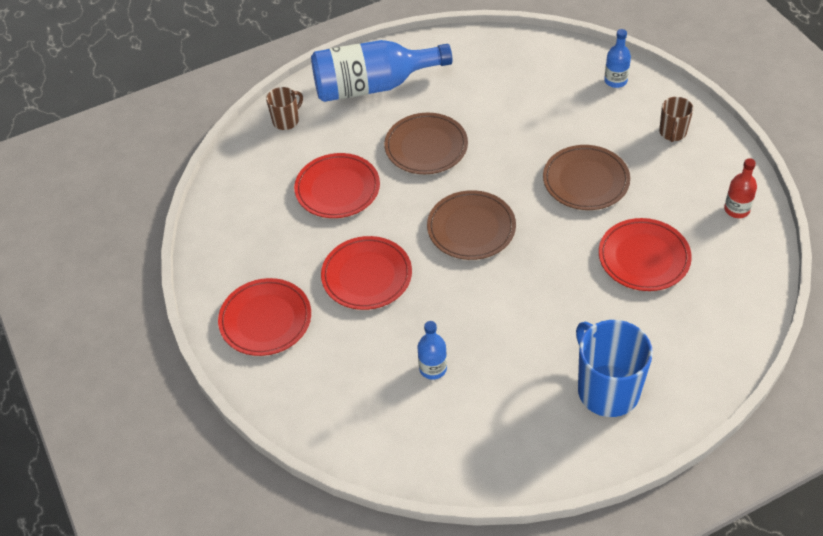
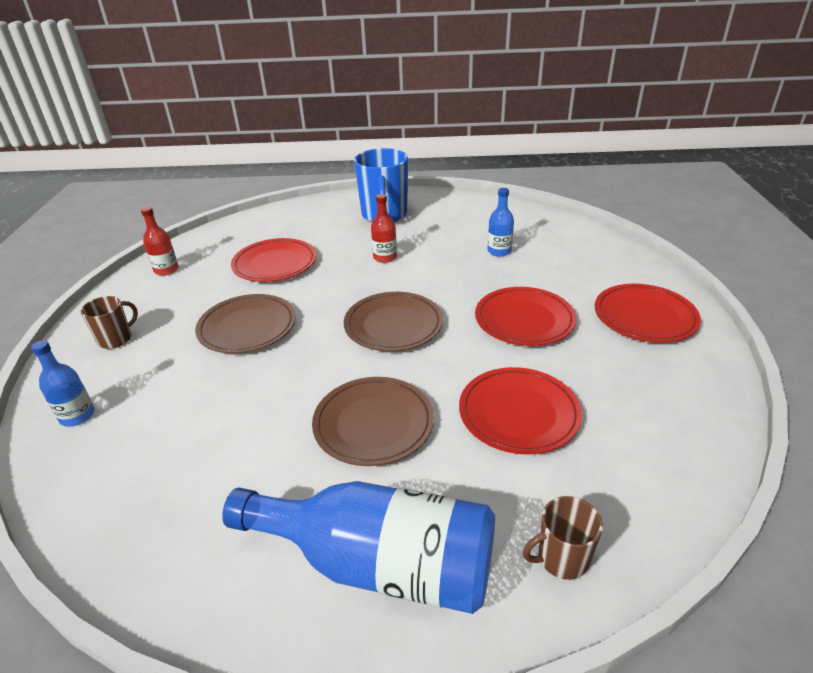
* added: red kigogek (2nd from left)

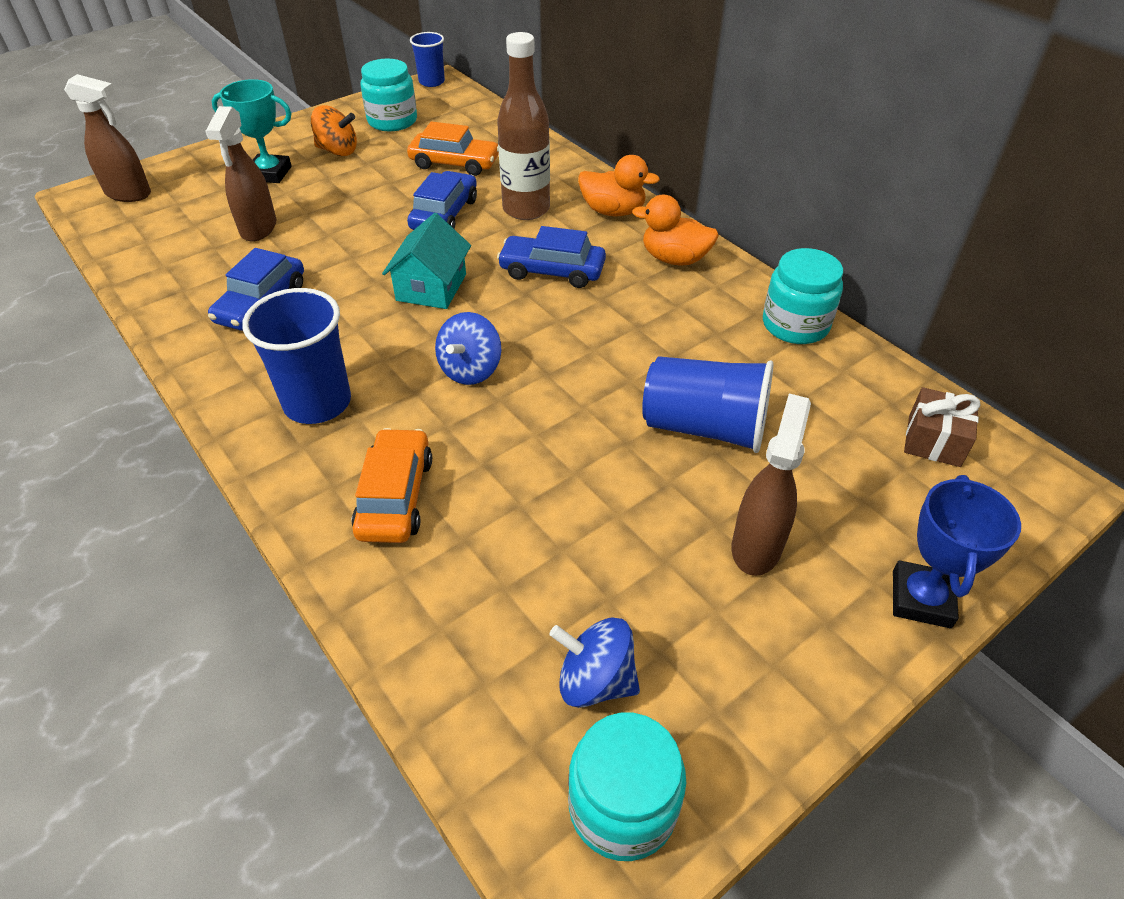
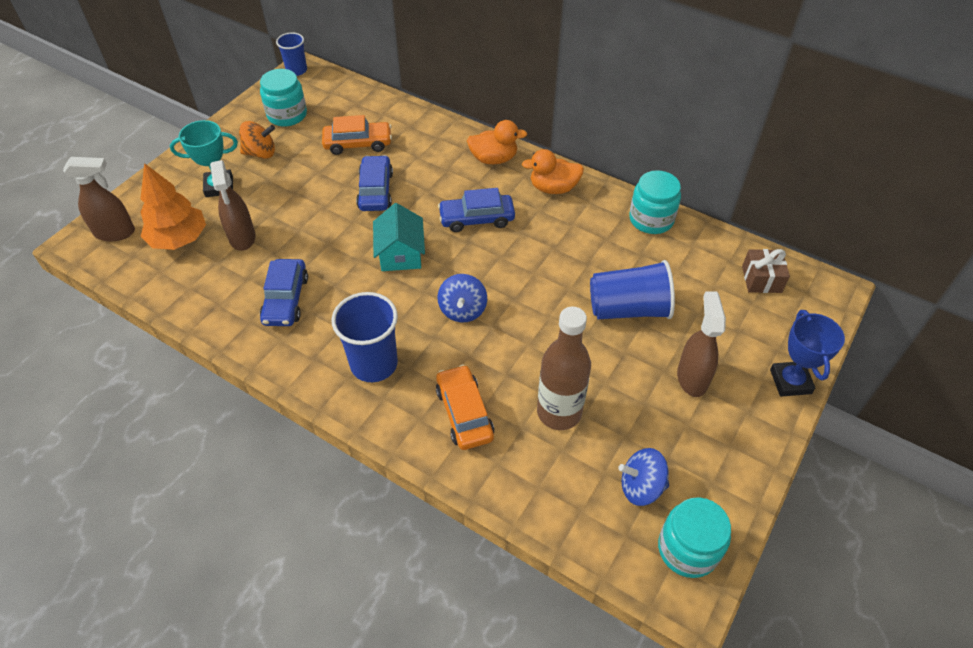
* moved: brown kigogek
* added: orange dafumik

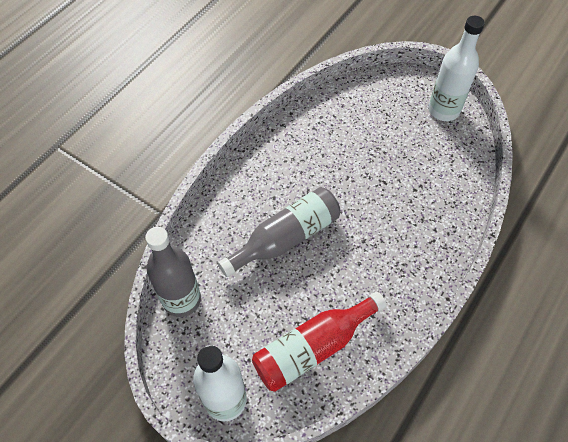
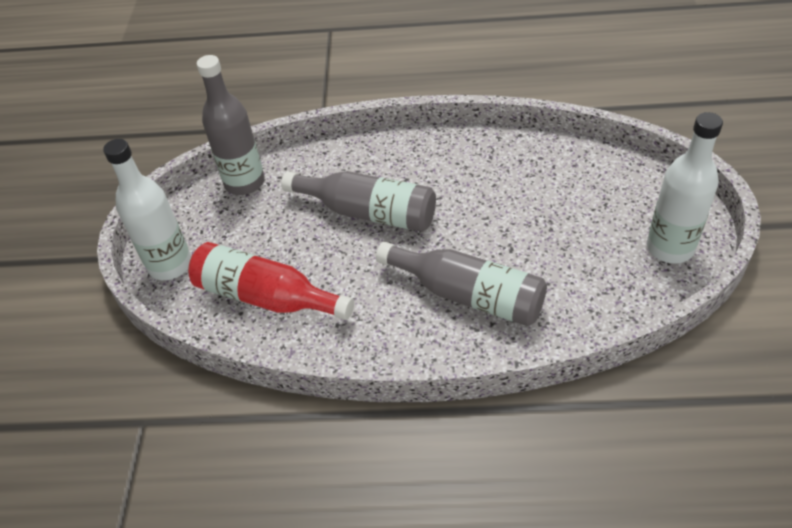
* added: grey kigogek (3rd from left)

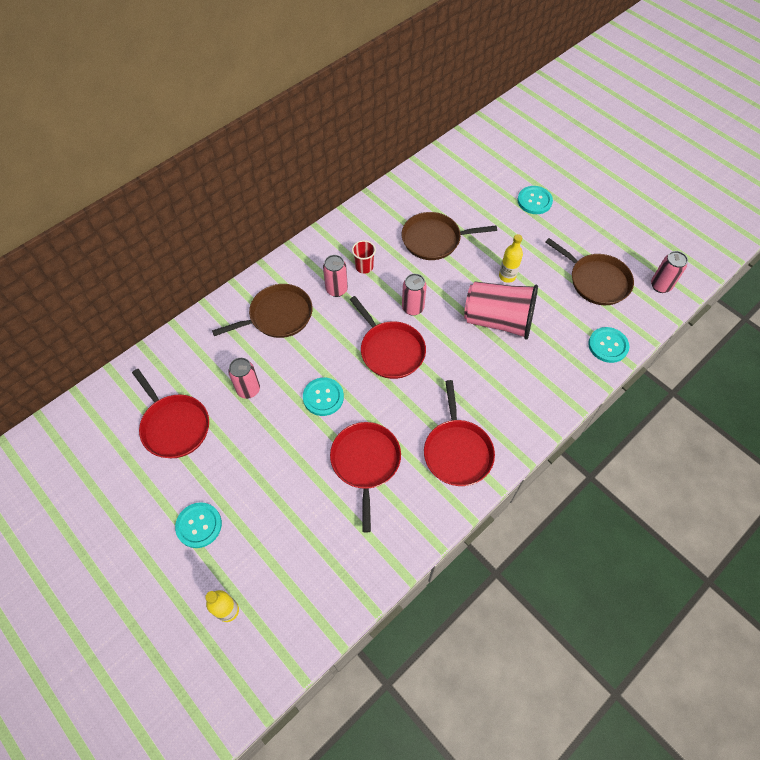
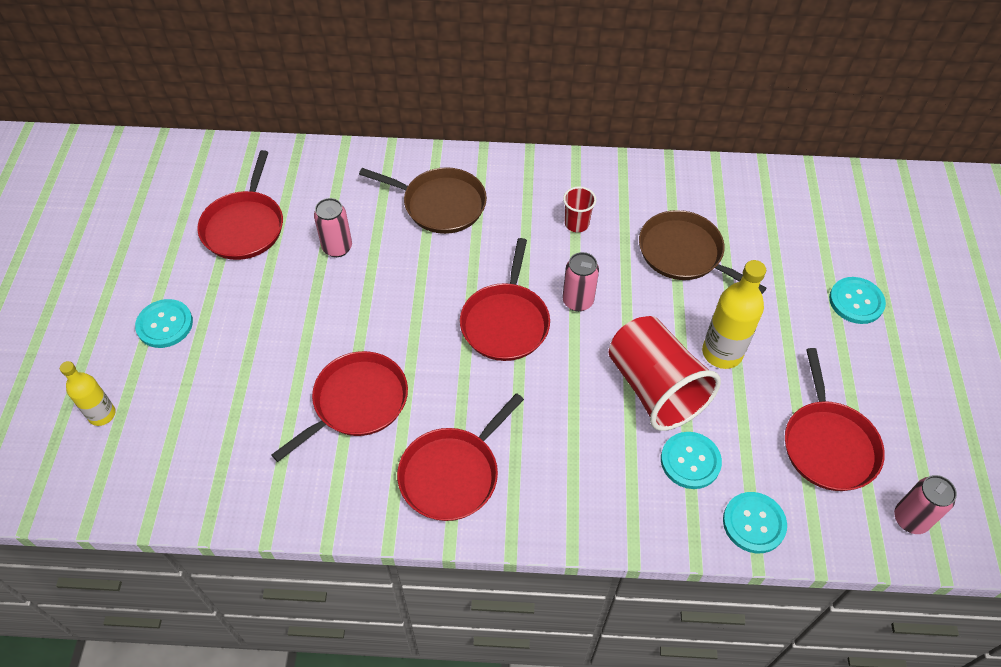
* resized: yellow kigogek (2nd from left) x1.58
* recoloured: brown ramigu (3rd from left) to red ramigu (5th from left)
* removed: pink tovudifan (2nd from left)
* recoloured: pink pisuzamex to red pisuzamex (2nd from left)
* moved: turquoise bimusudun (2nd from left)

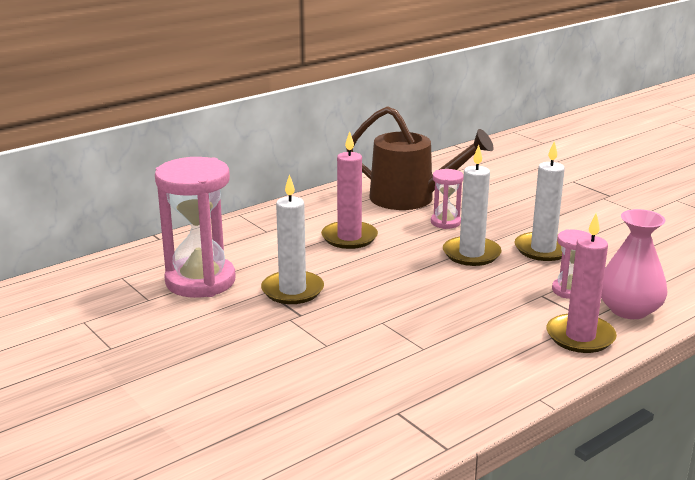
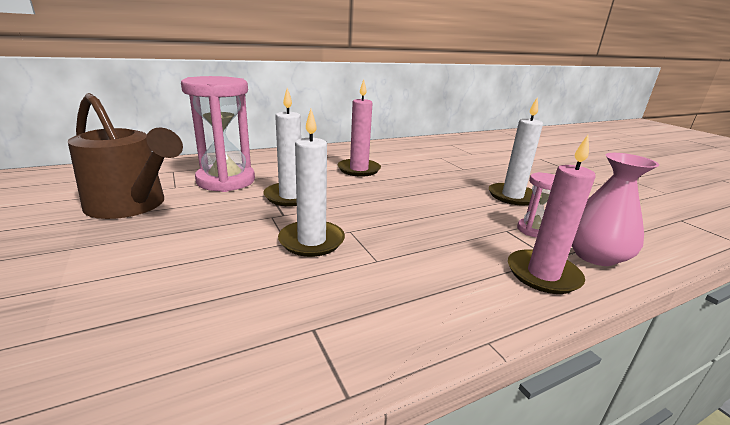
* moved: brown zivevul
* moved: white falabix (2nd from left)
* removed: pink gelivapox (2nd from left)

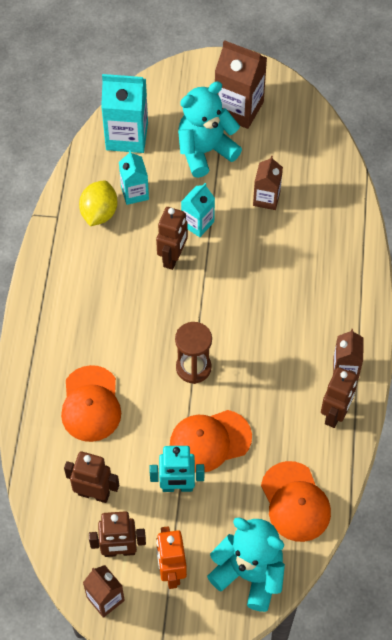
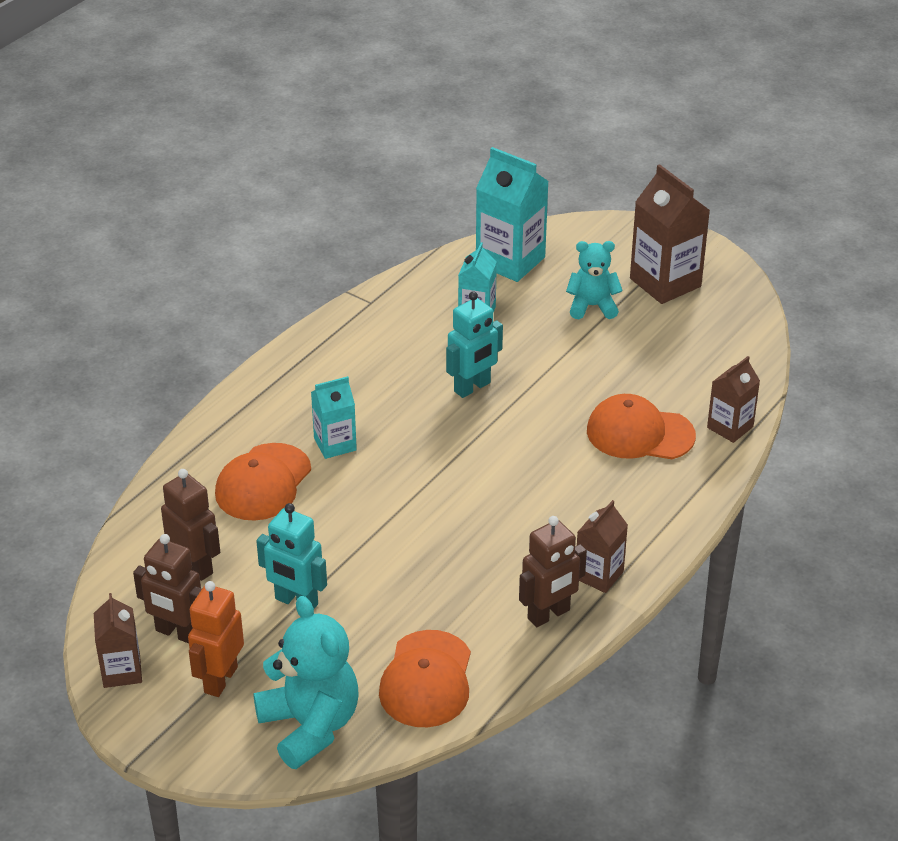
* resized: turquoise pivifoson (1st from left in the first image) x0.62
* moved: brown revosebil (3rd from left in the first image) to brown revosebil (4th from left)
* removed: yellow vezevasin
* moved: turquoise revosebil (3rd from left in the first image) to turquoise revosebil (1st from left)
* recoloured: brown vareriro (3rd from left) to turquoise vareriro (2nd from left)
* removed: brown gelivapox
* moved: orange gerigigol (2nd from left in the first image) to orange gerigigol (3rd from left)

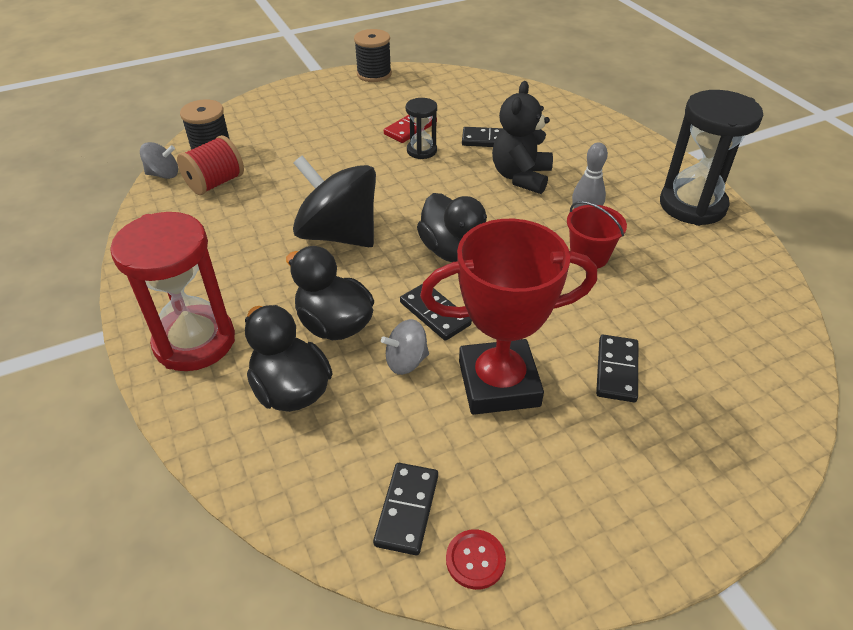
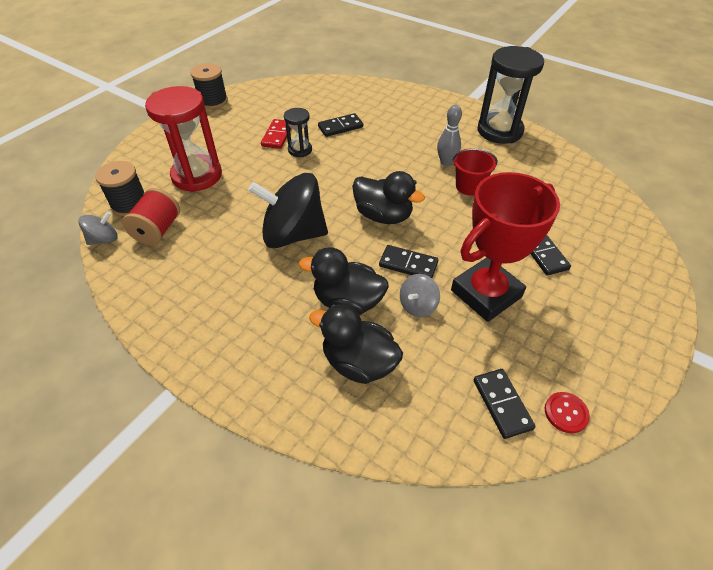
* removed: black pivifoson
* moved: red gelivapox

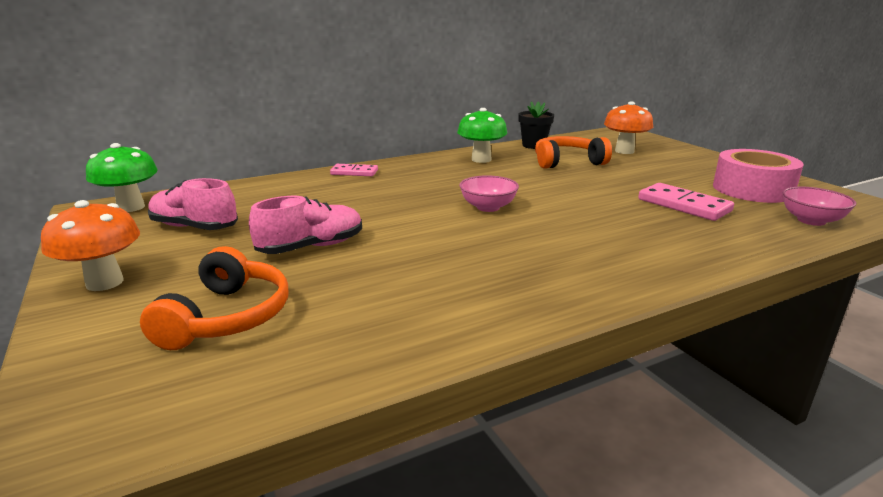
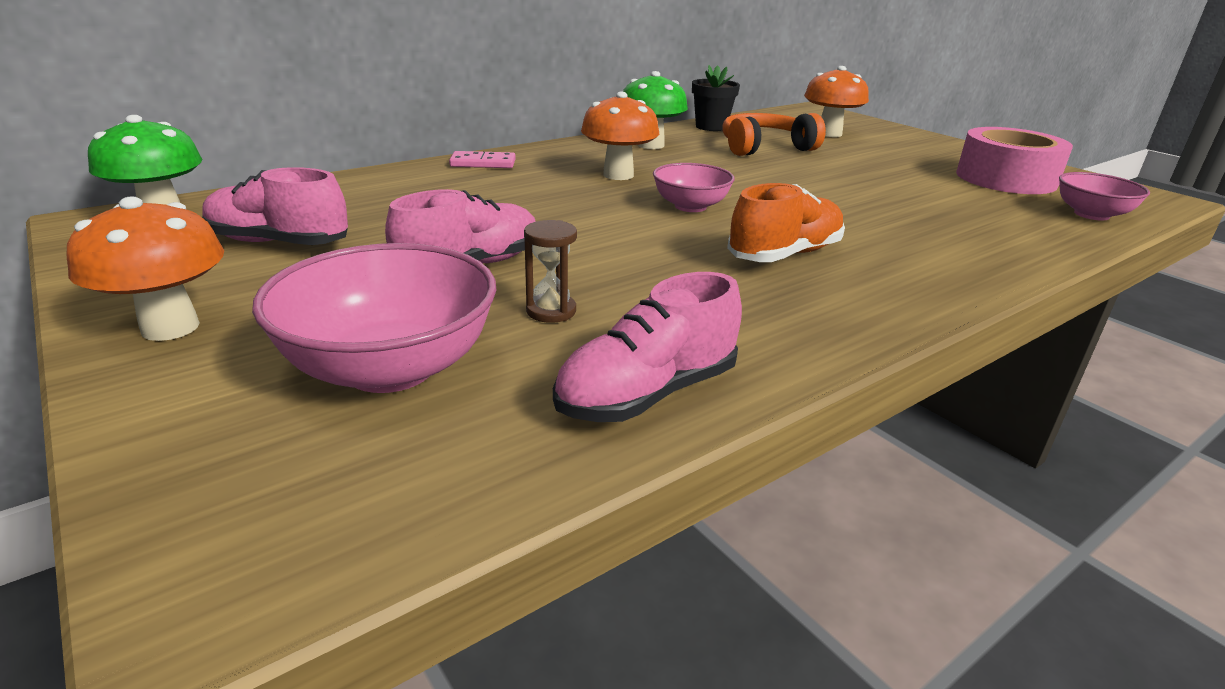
* removed: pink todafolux (2nd from left)
* replaced: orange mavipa (1st from left) to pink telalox (1st from left)
* added: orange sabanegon (2nd from left)
* added: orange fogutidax
* added: brown gelivapox
* added: pink fogutidax (3rd from left)

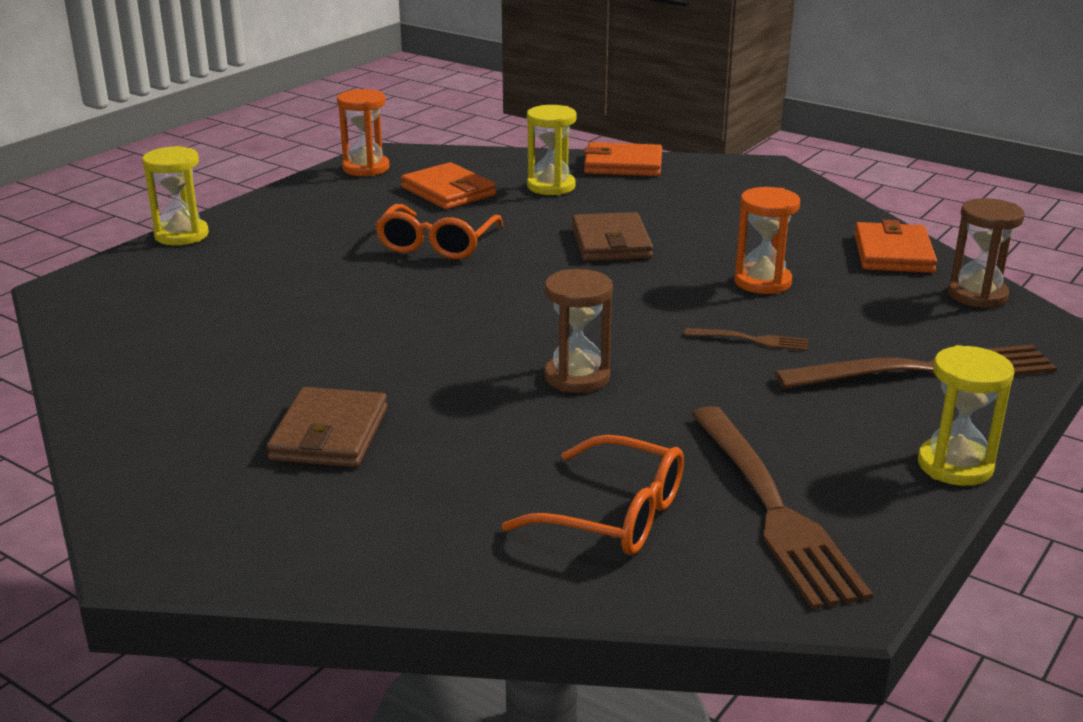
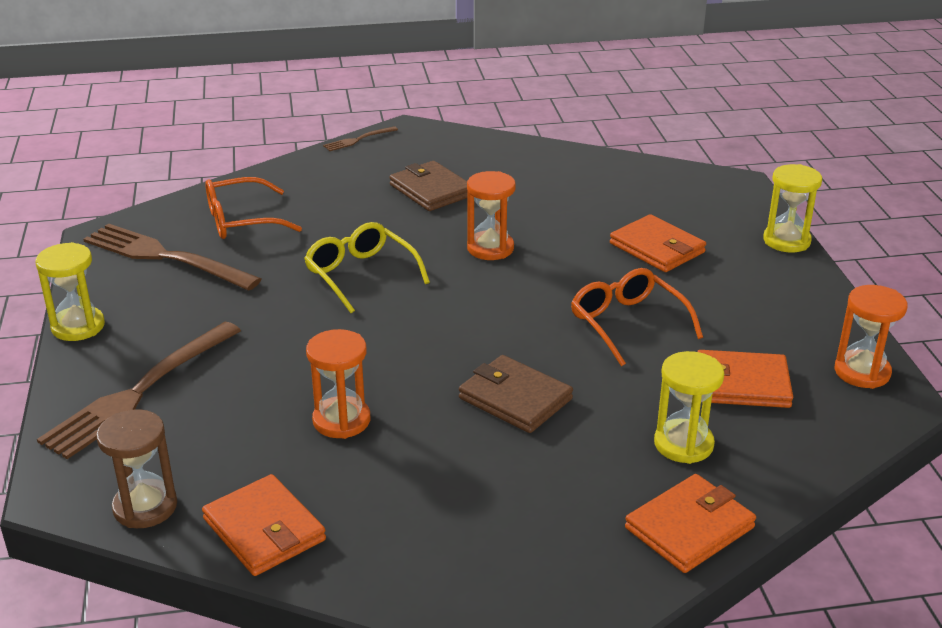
* replaced: brown gelivapox (1st from left) to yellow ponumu
* moved: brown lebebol (1st from left in the first image) to brown lebebol (3rd from left)
* added: orange gelivapox (2nd from left)
* added: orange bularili (2nd from left)

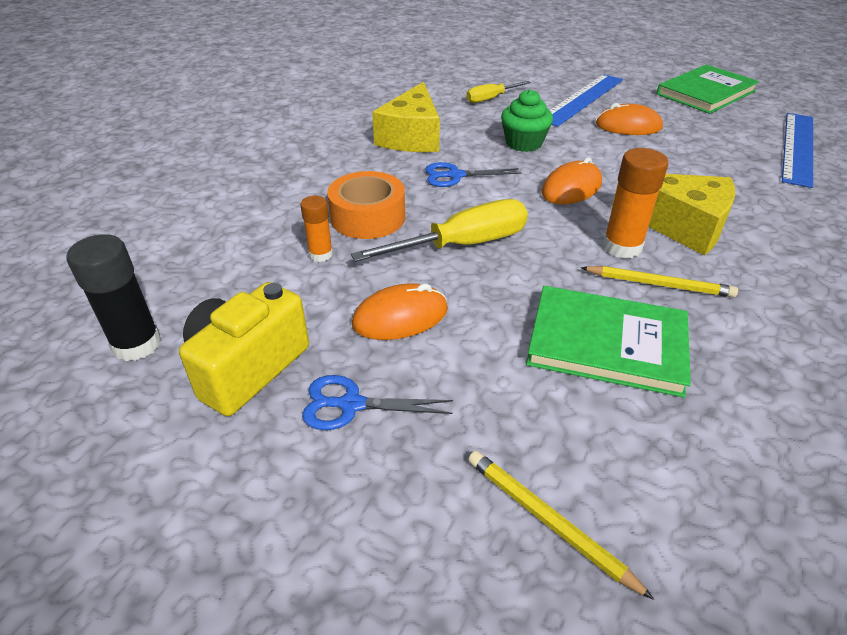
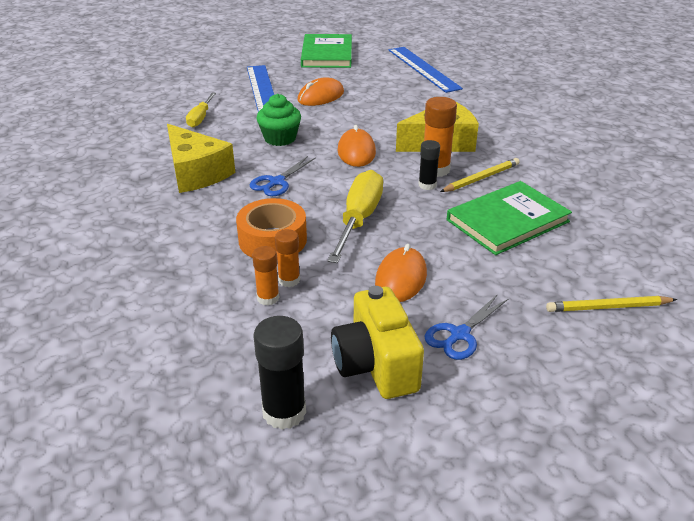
* added: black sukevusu (2nd from left)
* added: orange sukevusu (1st from left)

